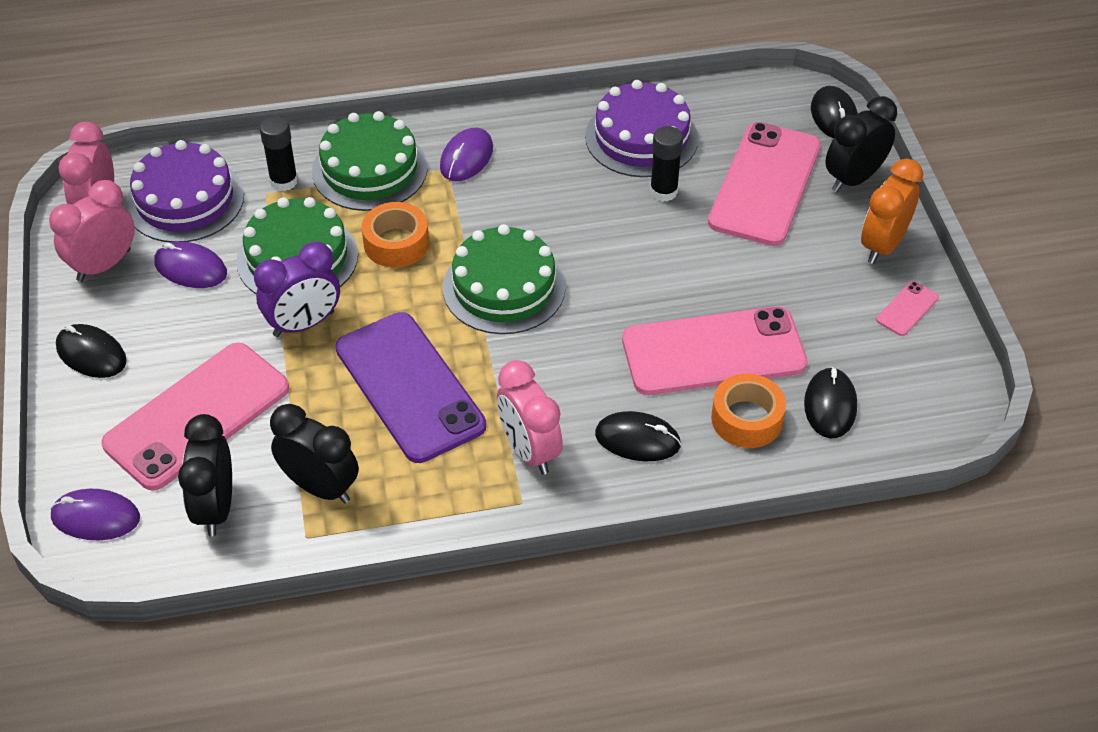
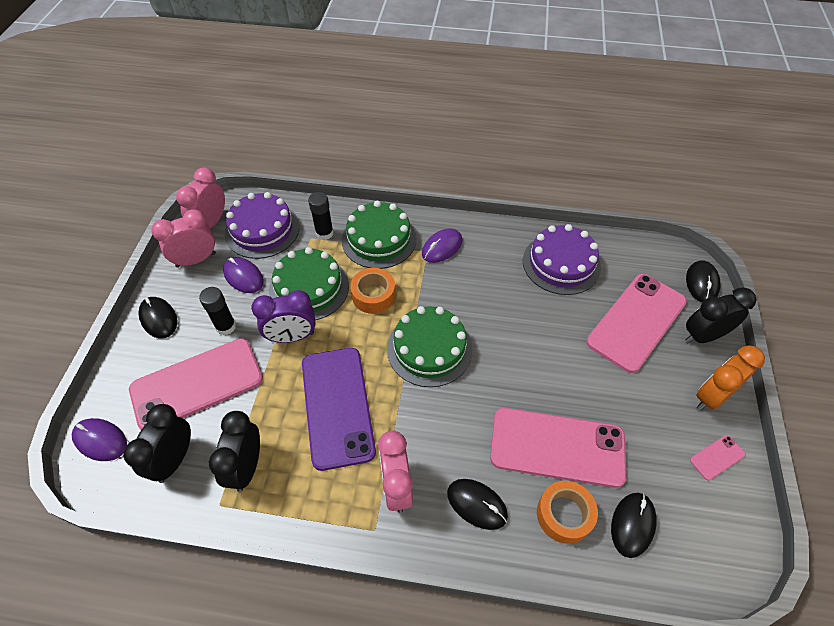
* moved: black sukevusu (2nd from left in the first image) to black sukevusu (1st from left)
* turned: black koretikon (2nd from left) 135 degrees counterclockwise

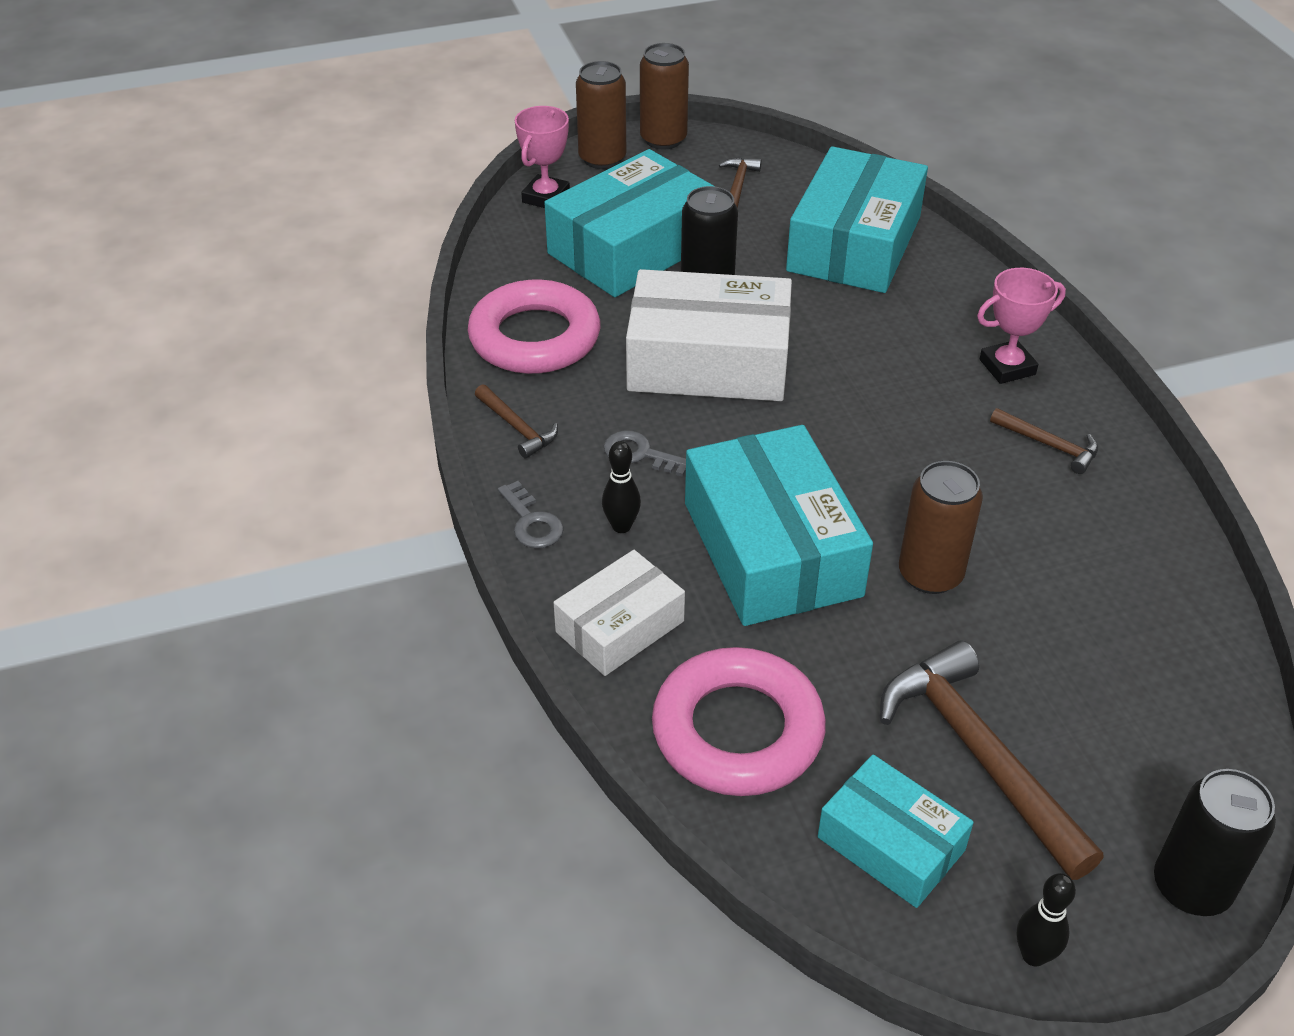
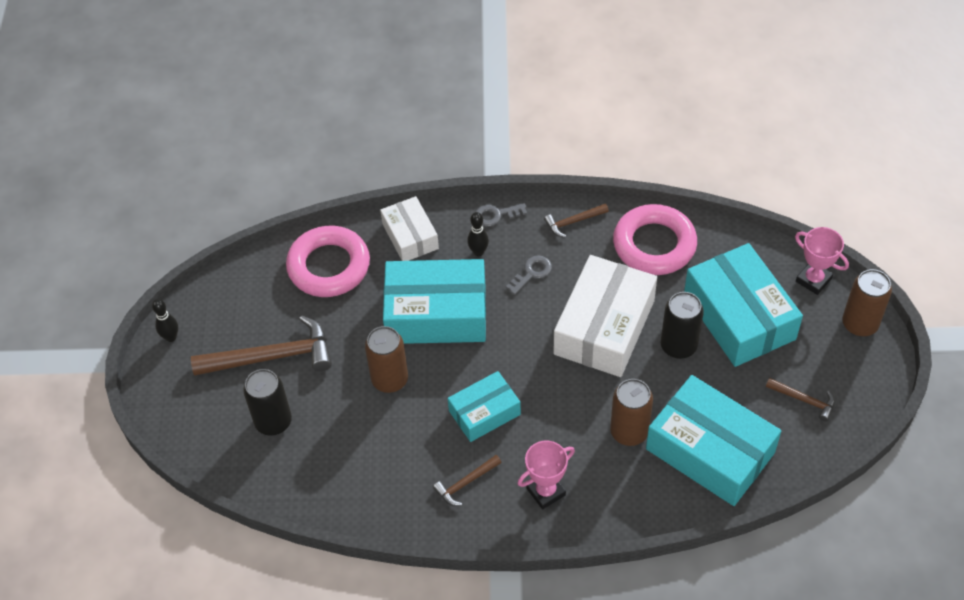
* moved: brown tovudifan (2nd from left)
* turned: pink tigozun (2nd from left in the first image) 60 degrees clockwise
* moved: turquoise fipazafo (4th from left in the first image) to turquoise fipazafo (2nd from left)
* moved: black tovudifan (2nd from left in the first image) to black tovudifan (1st from left)

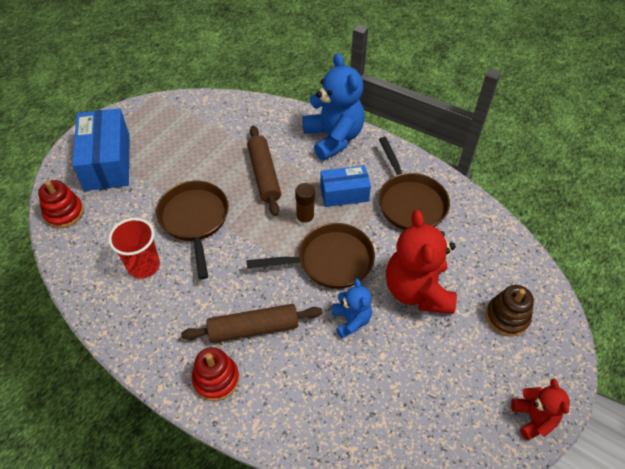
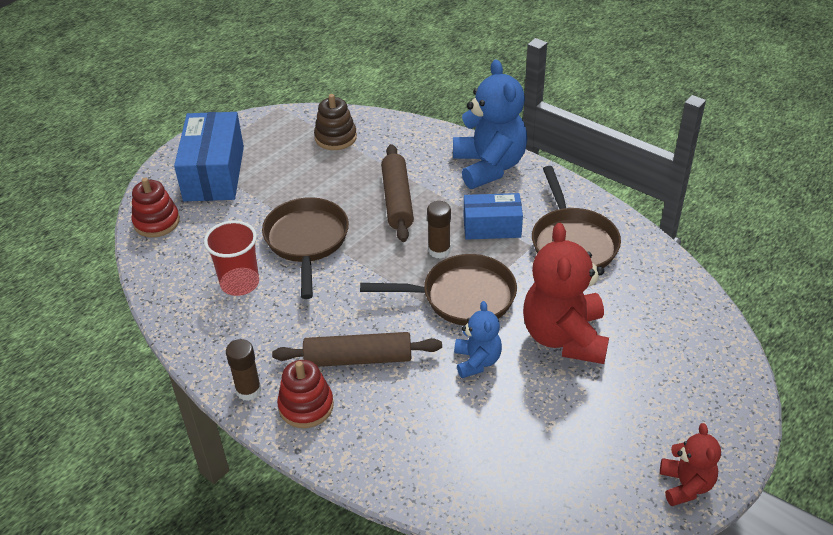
* moved: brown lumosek
* added: brown sukevusu (1st from left)

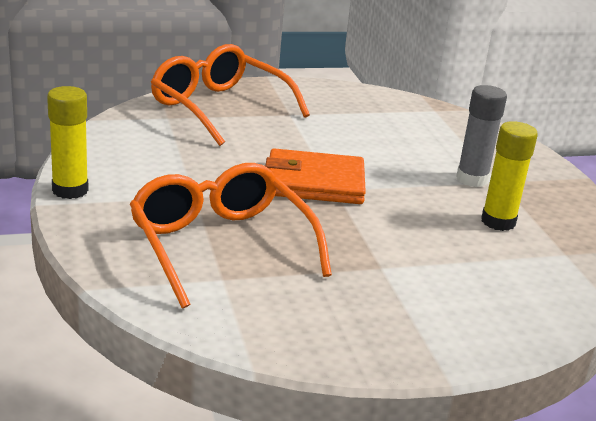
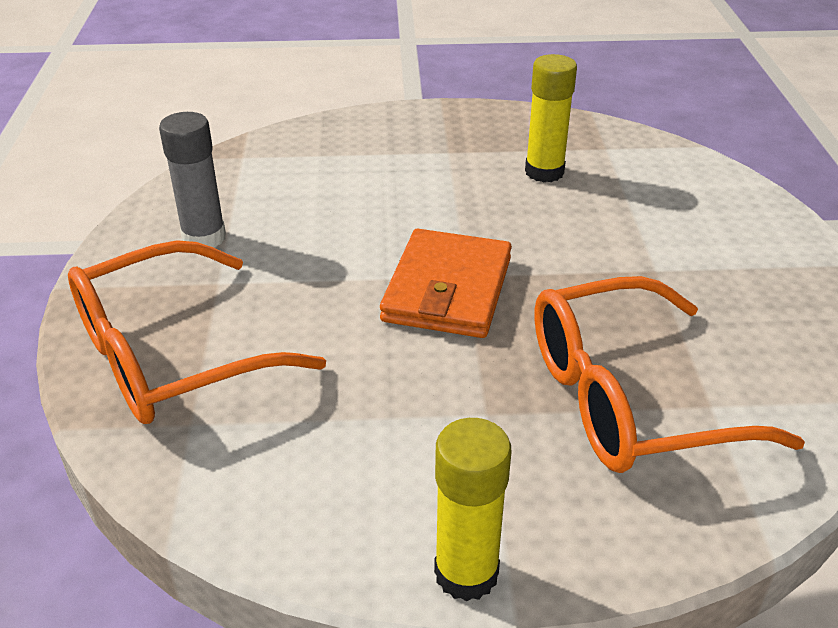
* moved: grey sukevusu

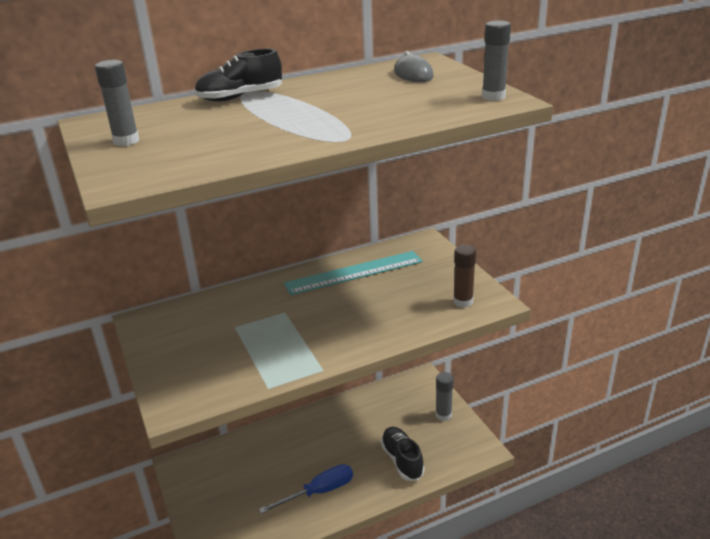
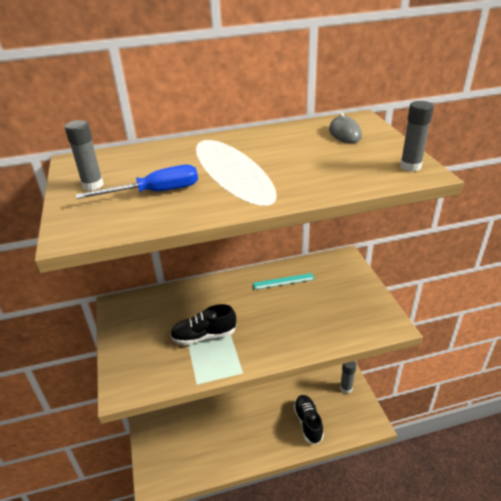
* moved: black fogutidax (1st from left)
* removed: brown sukevusu
* resized: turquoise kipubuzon x0.55
* moved: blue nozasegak

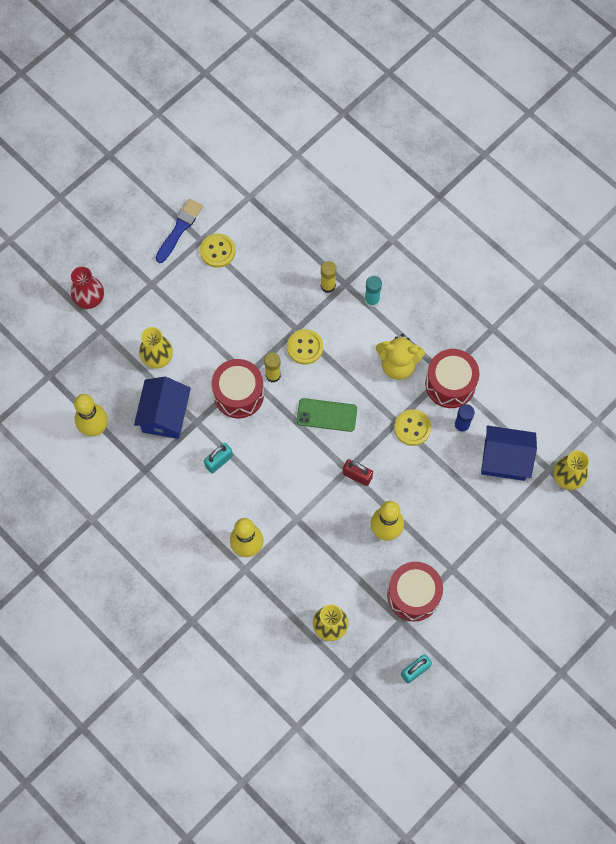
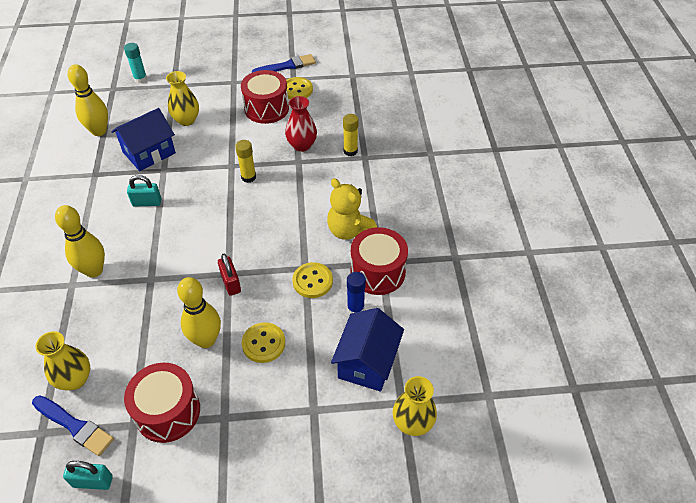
* moved: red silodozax
* moved: turquoise sukevusu
* moved: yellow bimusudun (2nd from left in the first image) to yellow bimusudun (1st from left)
* moved: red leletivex (1st from left in the first image) to red leletivex (2nd from left)
* removed: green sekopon
* turned: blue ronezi (2nd from left) 60 degrees clockwise
* added: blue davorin (1st from left)

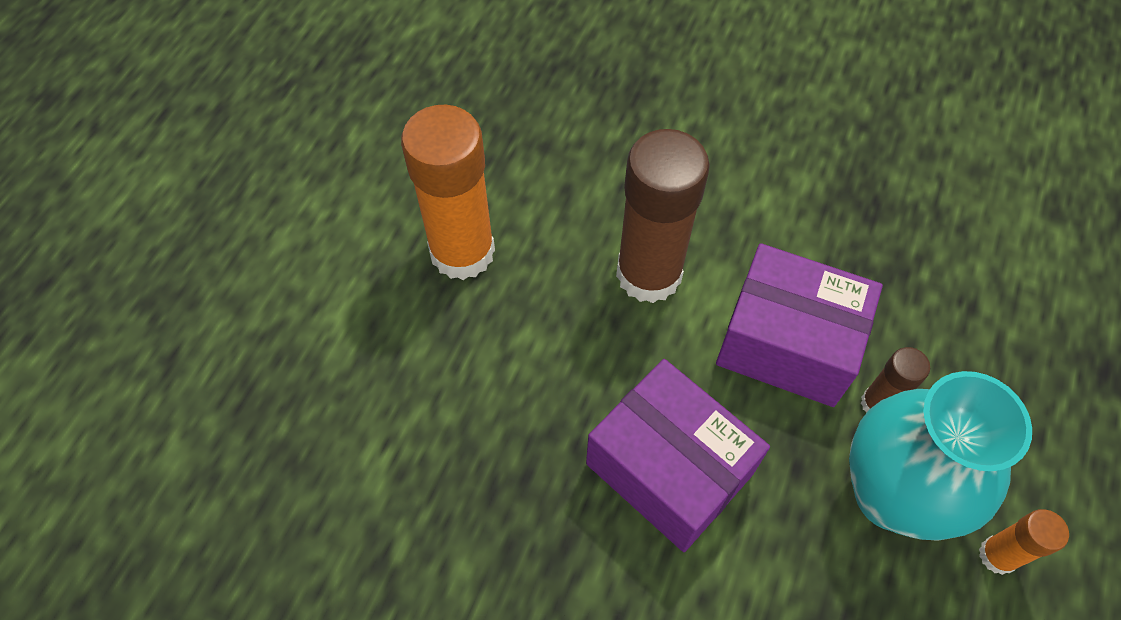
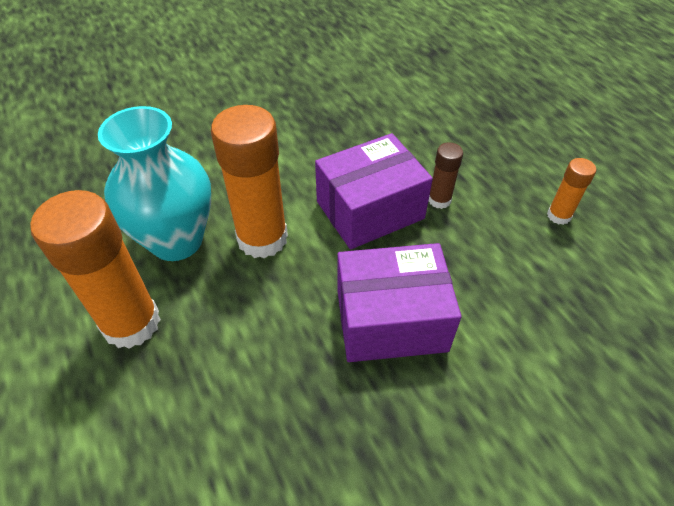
* recoloured: brown sukevusu (1st from left) to orange sukevusu (2nd from left)
* moved: turquoise silodozax

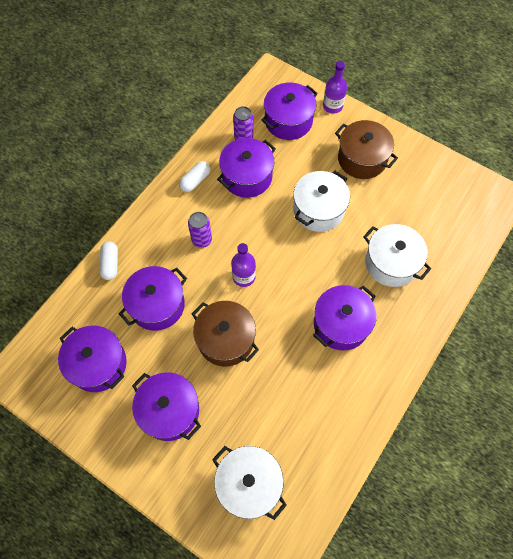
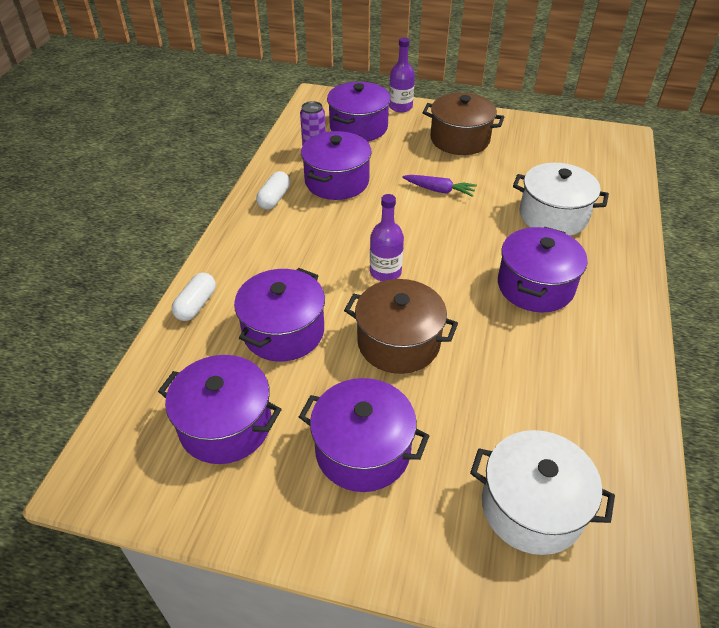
* replaced: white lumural (2nd from left) to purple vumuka
* removed: purple tovudifan (1st from left)
* turned: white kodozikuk (1st from left) 45 degrees clockwise

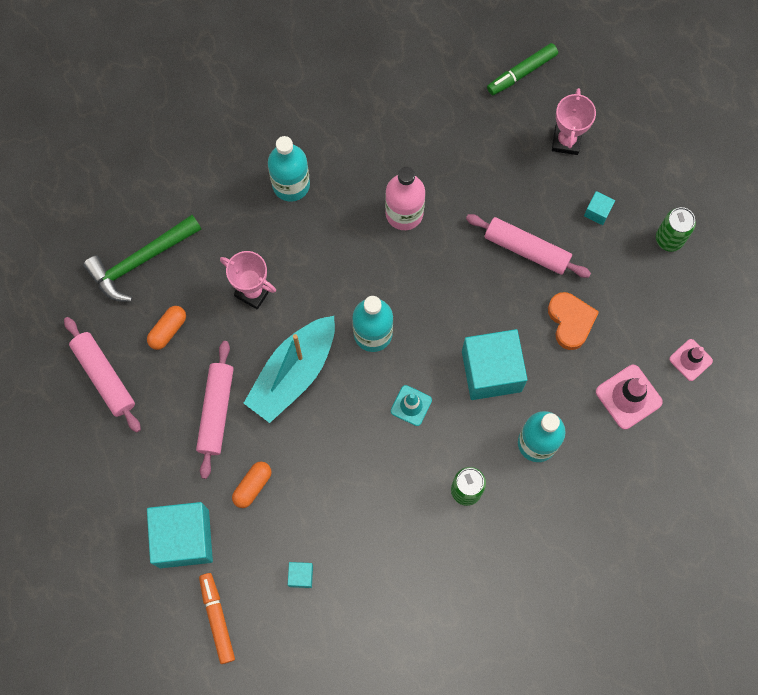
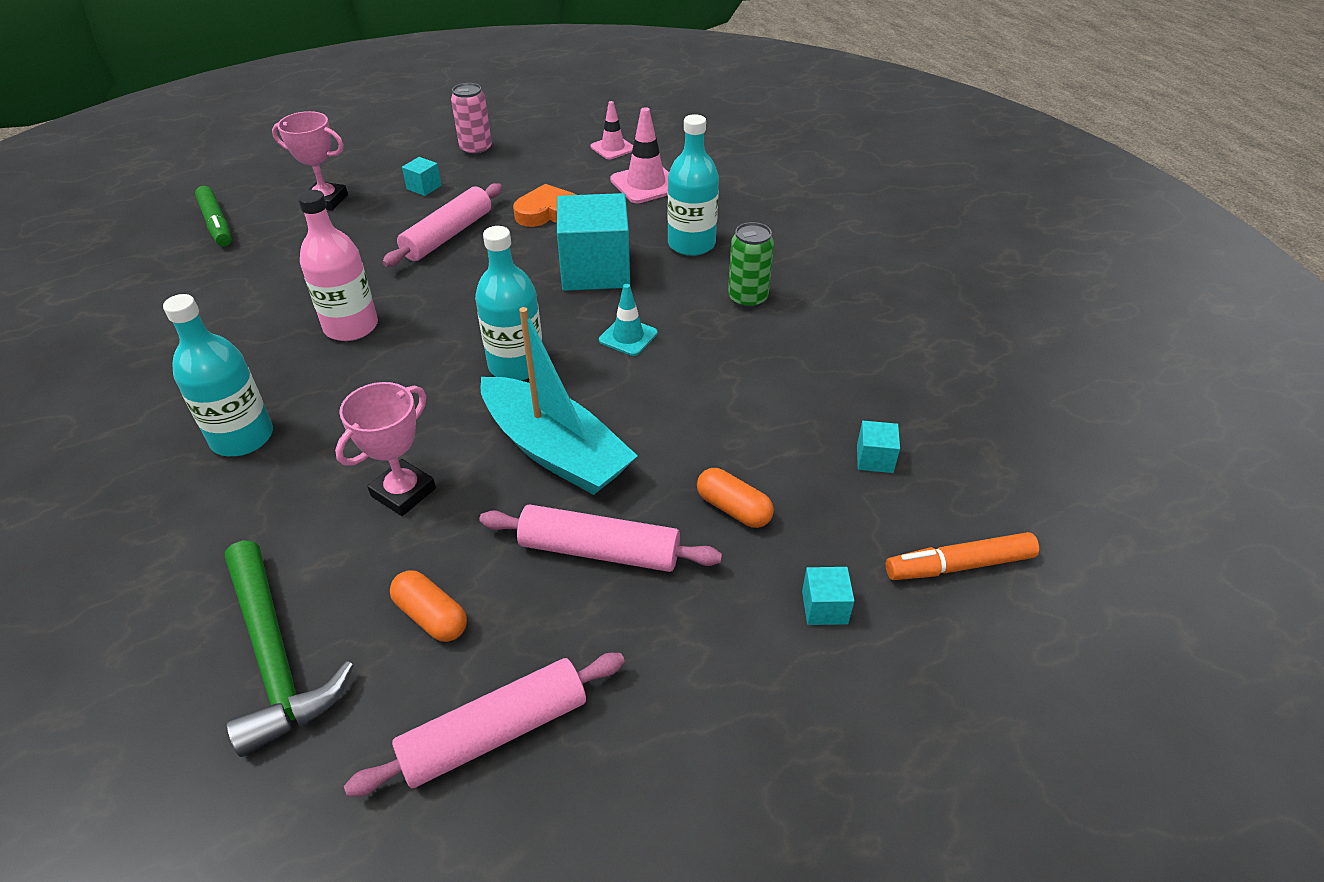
* recoloured: green tovudifan (2nd from left) to pink tovudifan
* resized: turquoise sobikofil (1st from left in the first image) x0.42

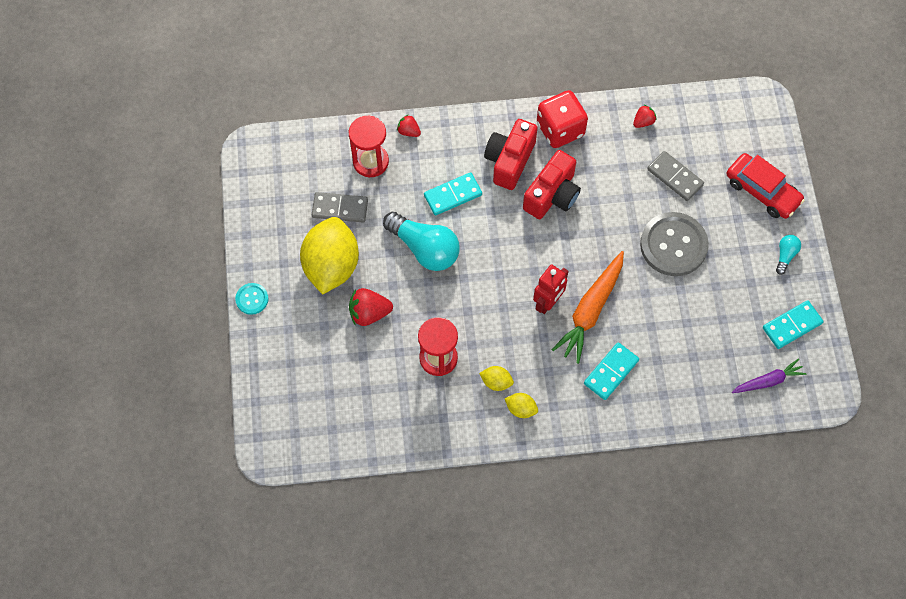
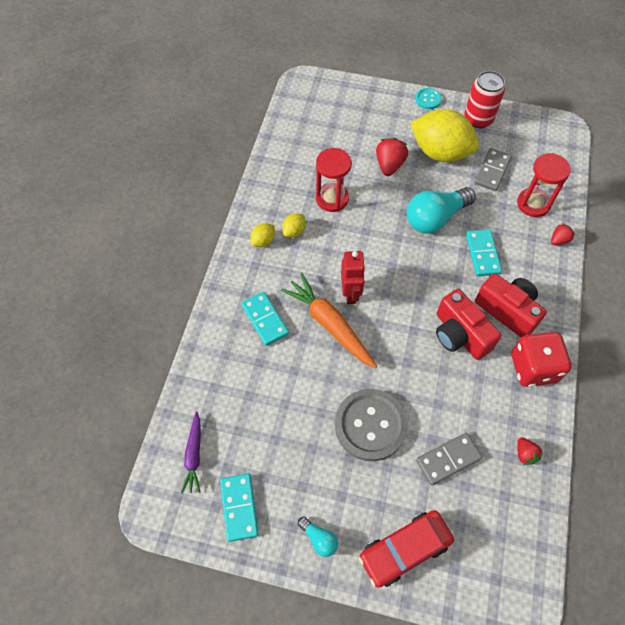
* turned: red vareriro 150 degrees counterclockwise
* added: red tovudifan

